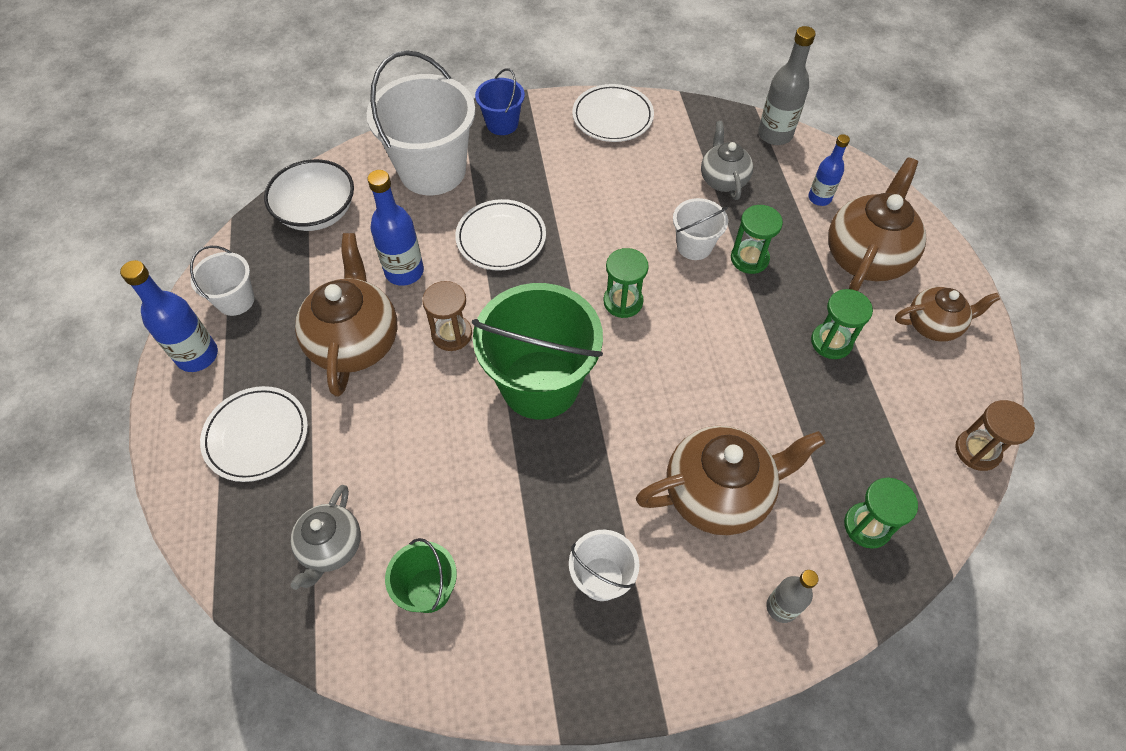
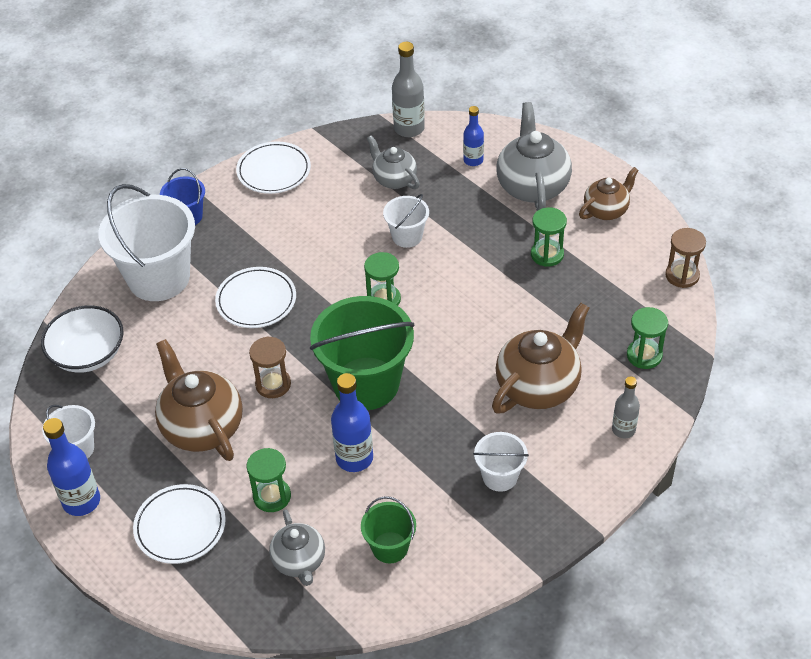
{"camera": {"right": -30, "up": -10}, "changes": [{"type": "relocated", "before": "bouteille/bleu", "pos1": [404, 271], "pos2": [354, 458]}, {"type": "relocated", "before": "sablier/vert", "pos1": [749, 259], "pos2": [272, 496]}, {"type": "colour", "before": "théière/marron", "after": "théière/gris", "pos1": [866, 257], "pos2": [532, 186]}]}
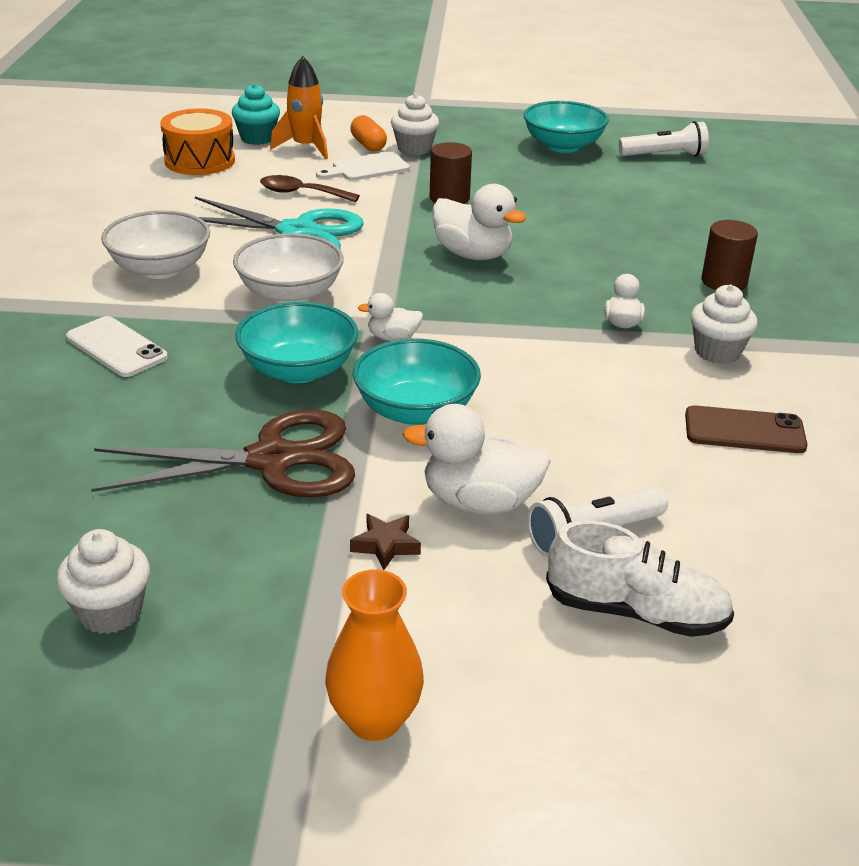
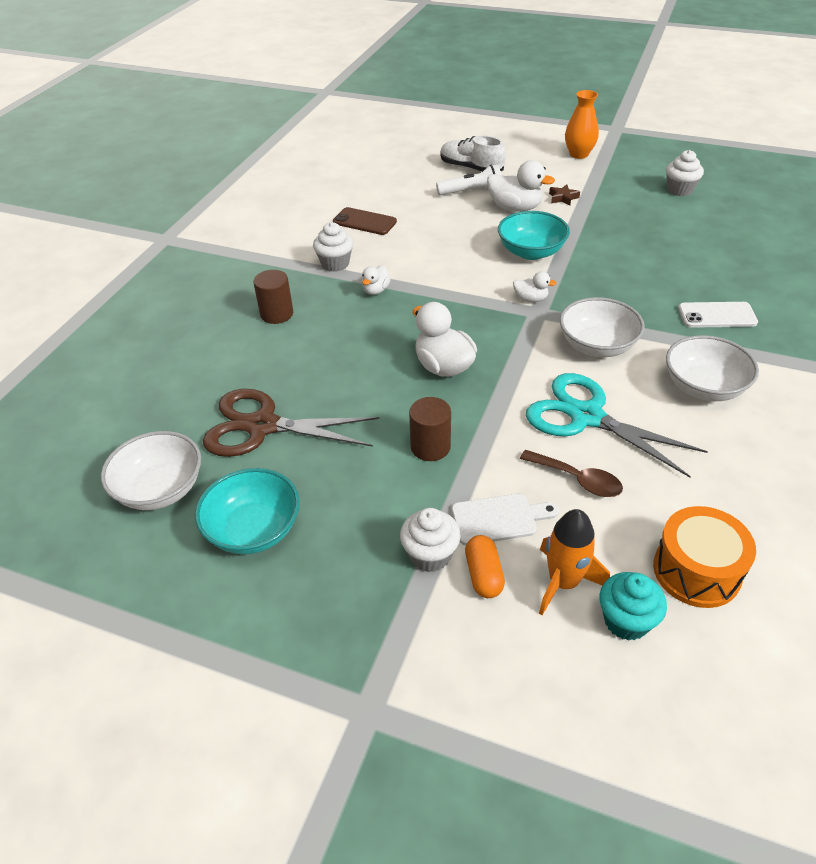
{"camera": {"right": -160, "up": 10}, "changes": [{"type": "spun", "before": "téléphone/blanc", "pos1": [116, 347], "pos2": [717, 315], "turn": -60}, {"type": "relocated", "before": "ciseaux/marron", "pos1": [272, 460], "pos2": [262, 426]}, {"type": "missing", "before": "bol/turquoise", "pos1": [298, 370]}, {"type": "exchanged", "before": "lampe de poche/blanc", "after": "bol/blanc", "pos1": [664, 155], "pos2": [160, 489]}]}
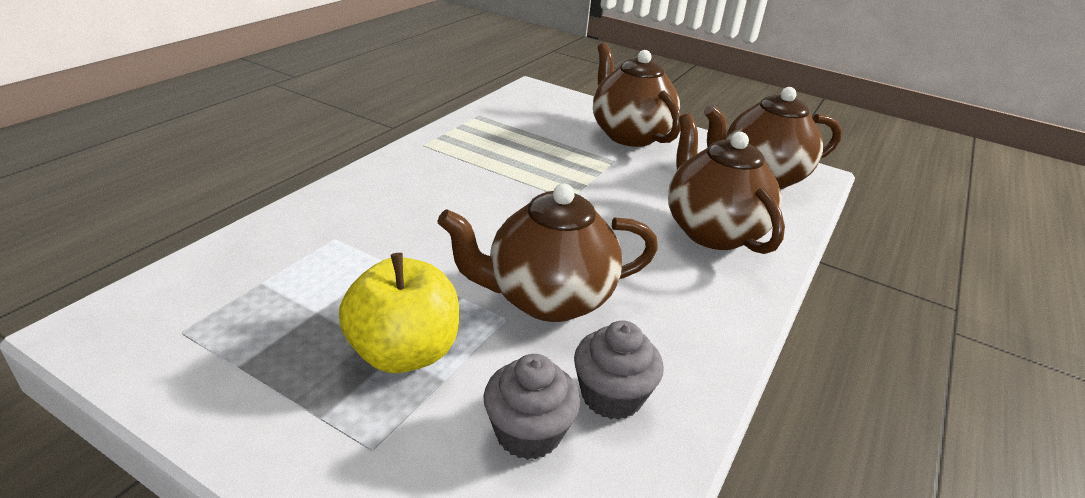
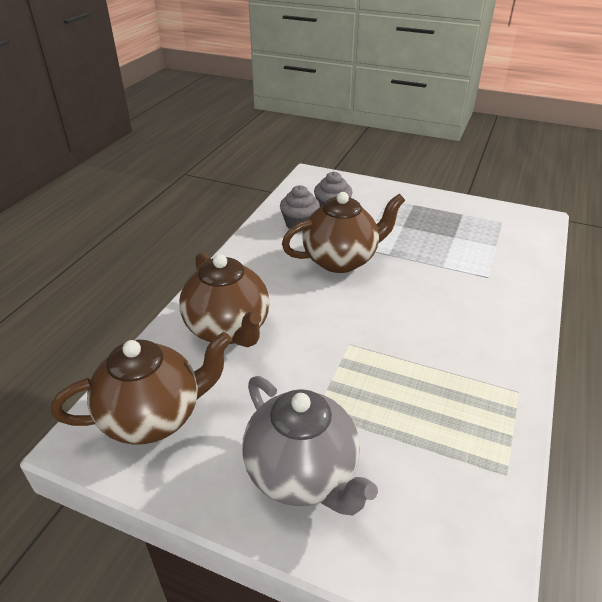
{"camera": {"right": 175, "up": 5}, "changes": [{"type": "missing", "before": "pomme/jaune", "pos1": [404, 352]}, {"type": "colour", "before": "théière/marron", "after": "théière/gris", "pos1": [628, 135], "pos2": [303, 474]}]}
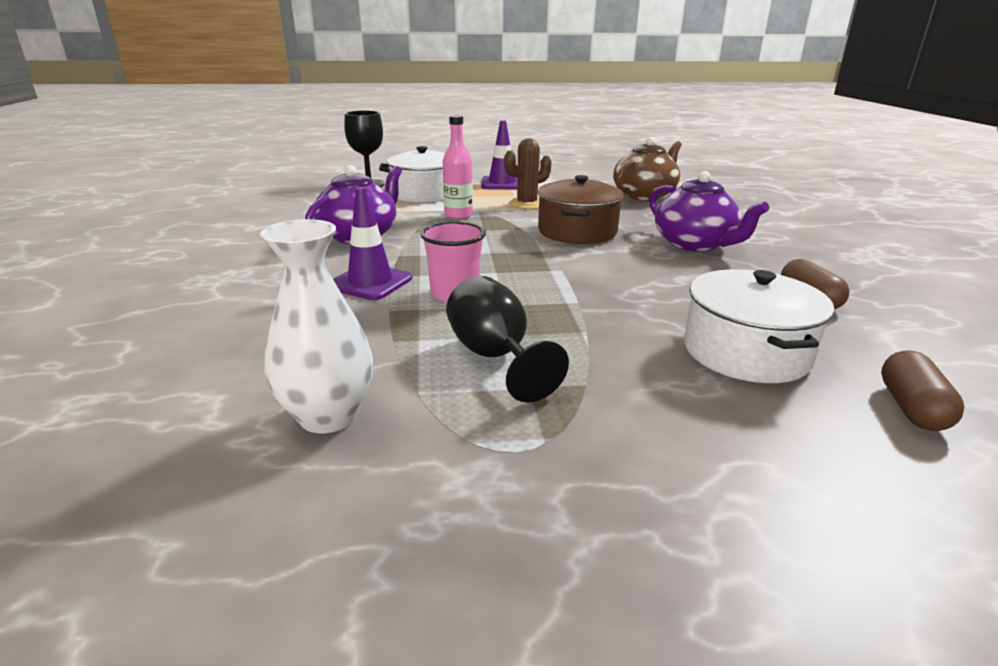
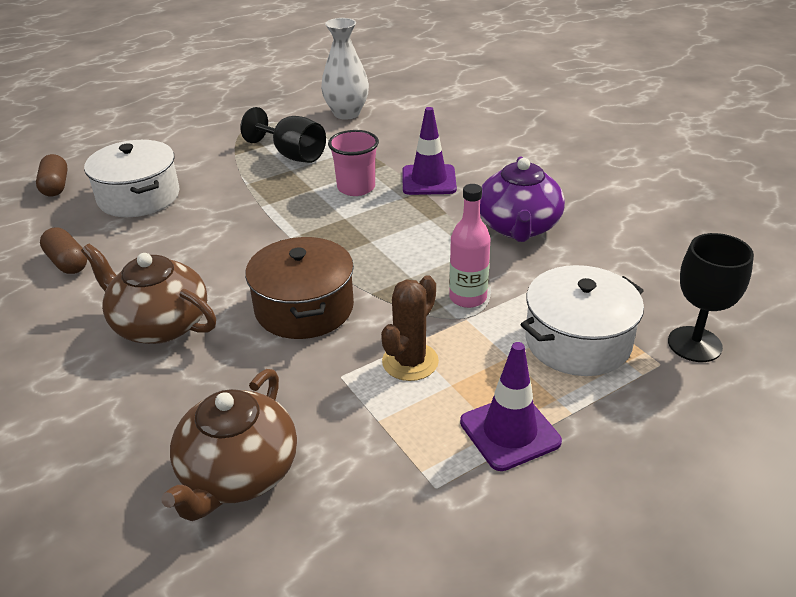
{"camera": {"right": 155, "up": 10}, "changes": [{"type": "colour", "before": "théière/violet", "after": "théière/marron", "pos1": [694, 244], "pos2": [160, 324]}]}
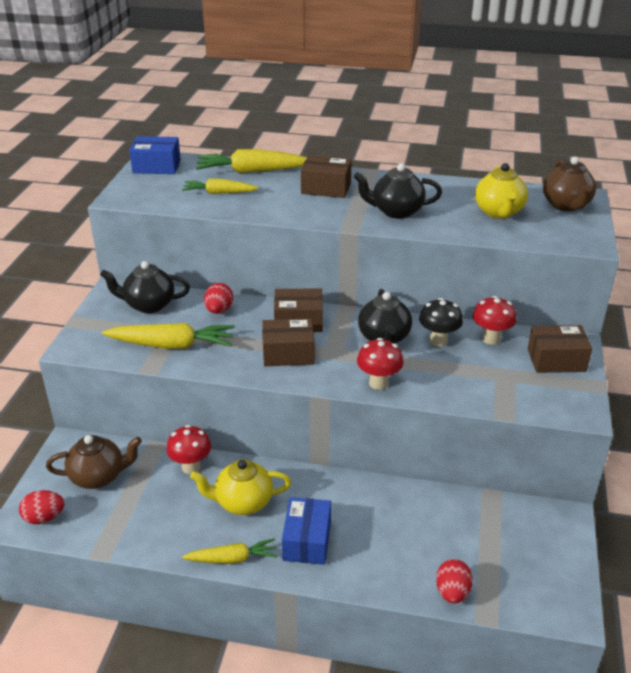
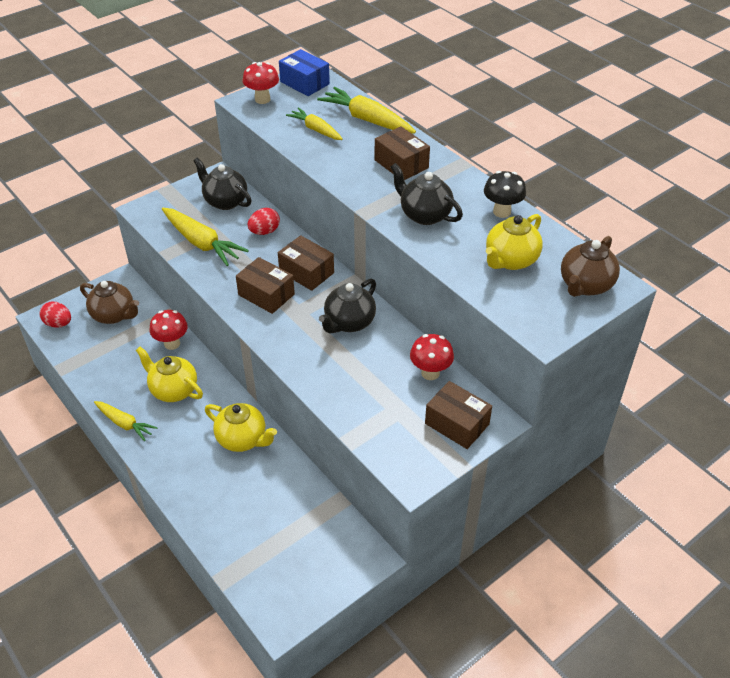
{"camera": {"right": 40, "up": 10}, "changes": [{"type": "missing", "before": "boîte/bleu", "pos1": [307, 541]}, {"type": "relocated", "before": "champignon/rouge", "pos1": [378, 383], "pos2": [262, 99]}, {"type": "relocated", "before": "champignon/noir", "pos1": [438, 341], "pos2": [502, 212]}, {"type": "missing", "before": "œuf/rouge", "pos1": [452, 592]}, {"type": "appeared", "after": "théière/jaune", "pos2": [242, 439]}]}
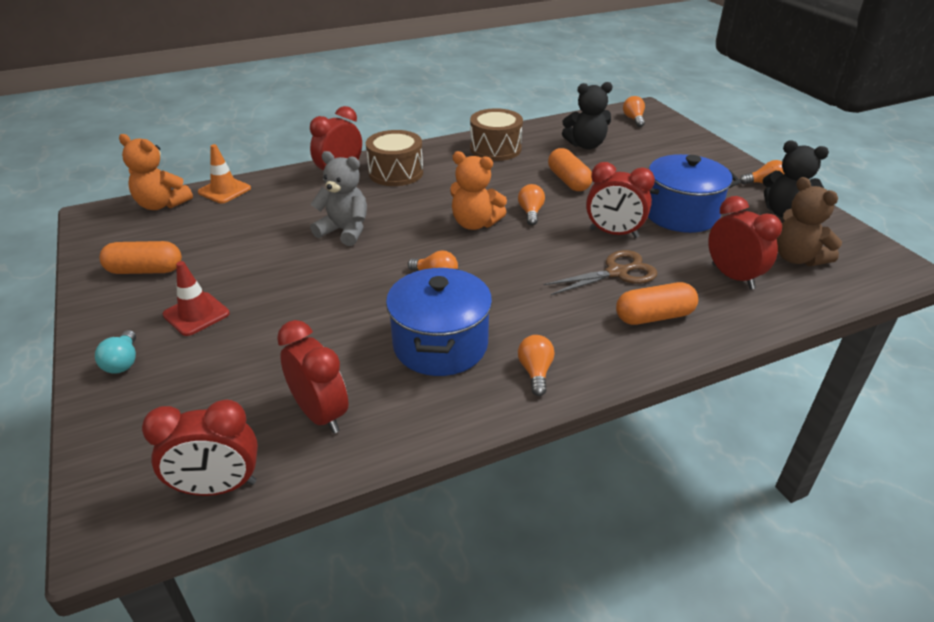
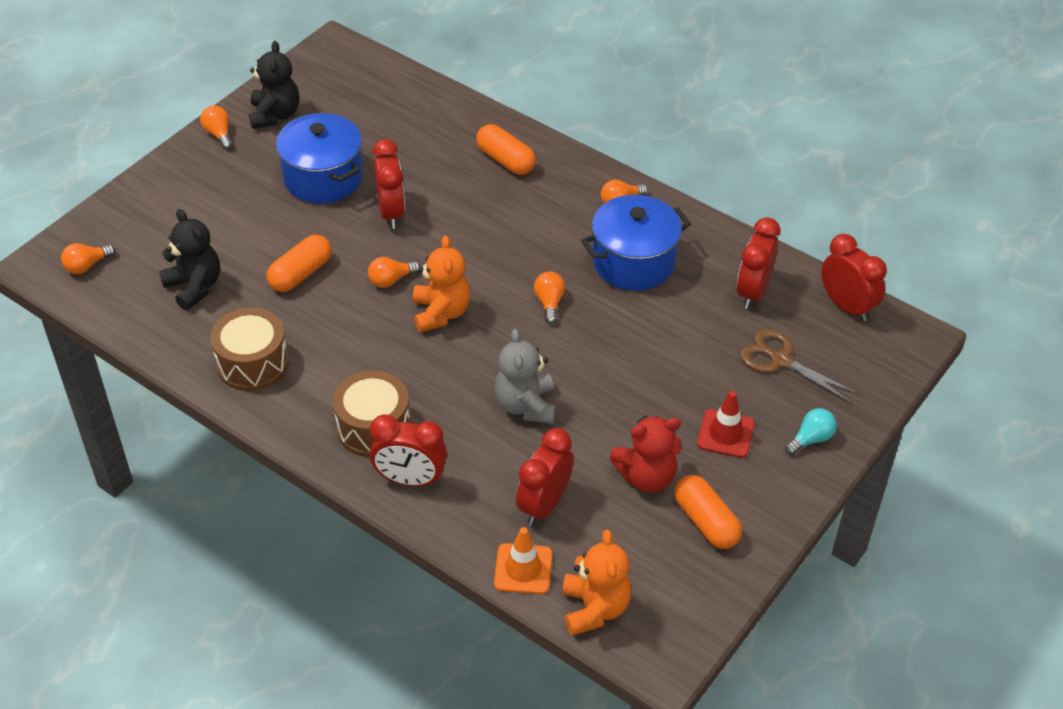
{"camera": {"right": -120, "up": 10}, "changes": [{"type": "relocated", "before": "ciseaux/marron", "pos1": [617, 272], "pos2": [780, 360]}, {"type": "relocated", "before": "réveil/rouge", "pos1": [732, 276], "pos2": [544, 504]}, {"type": "missing", "before": "ours en peluche/marron", "pos1": [797, 258]}, {"type": "appeared", "after": "ours en peluche/rouge", "pos2": [646, 476]}]}
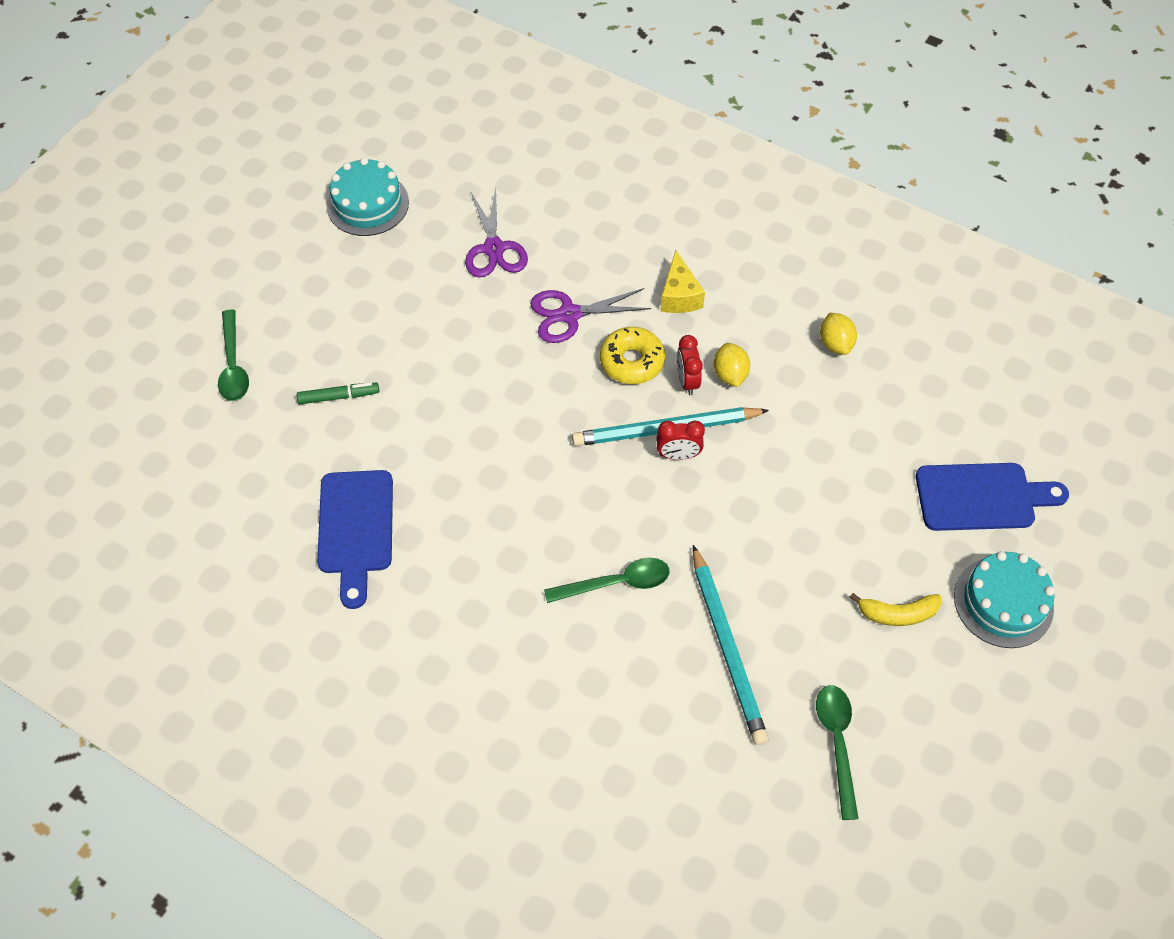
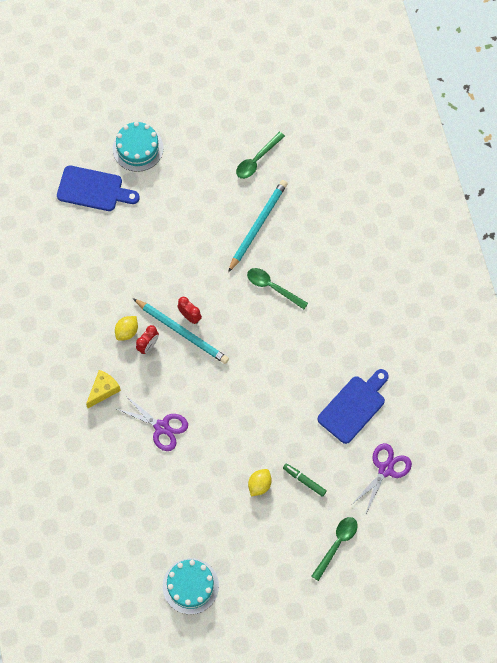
{"camera": {"right": -135, "up": 10}, "changes": [{"type": "relocated", "before": "ciseaux/violet", "pos1": [494, 248], "pos2": [385, 469]}, {"type": "missing", "before": "beignet/jaune", "pos1": [632, 361]}, {"type": "relocated", "before": "citron/jaune", "pos1": [835, 343], "pos2": [259, 485]}, {"type": "missing", "before": "banane/jaune", "pos1": [897, 614]}, {"type": "spun", "before": "planche à découper/bleu", "pos1": [981, 497], "pos2": [93, 189], "turn": 150}]}
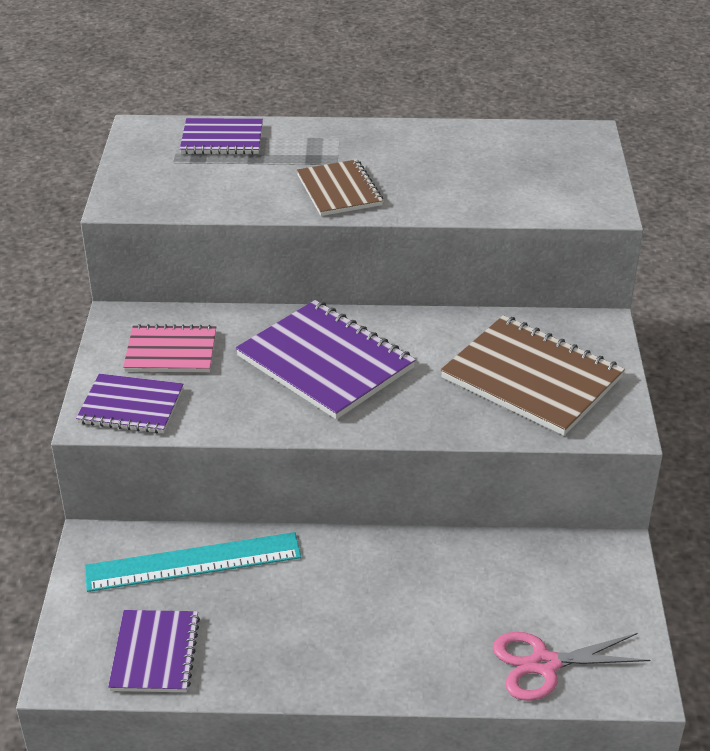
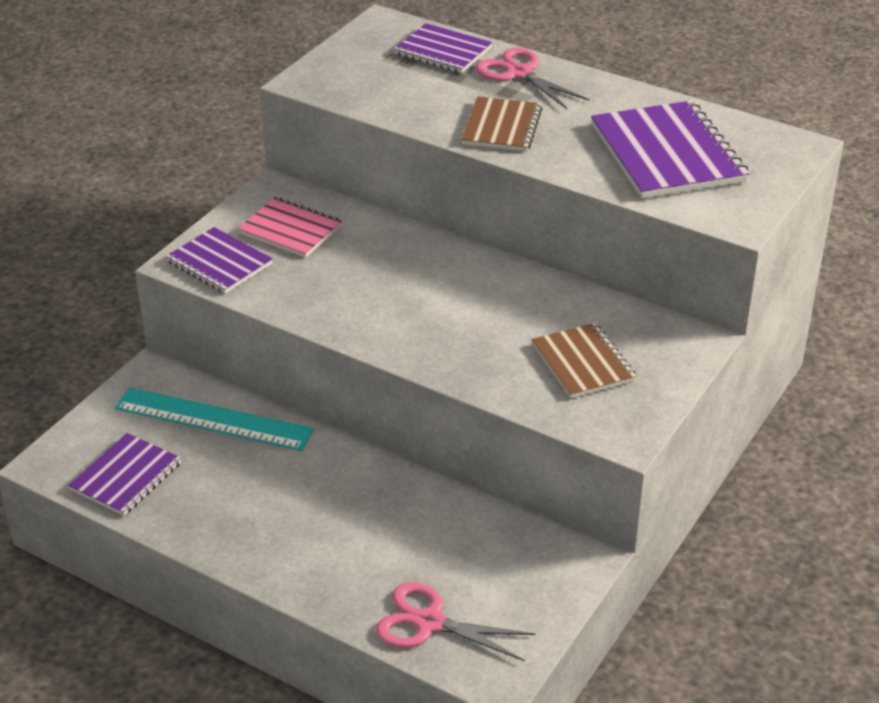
{"camera": {"right": 30, "up": 0}, "changes": [{"type": "relocated", "before": "carnet/violet", "pos1": [325, 362], "pos2": [667, 153]}, {"type": "size", "before": "carnet/marron", "pos1": [531, 378], "pos2": [582, 363], "scale": 0.6}, {"type": "appeared", "after": "ciseaux/rose", "pos2": [519, 73]}]}
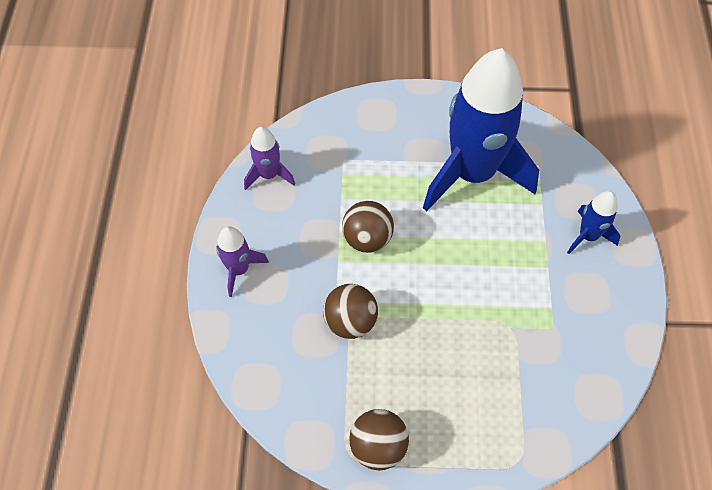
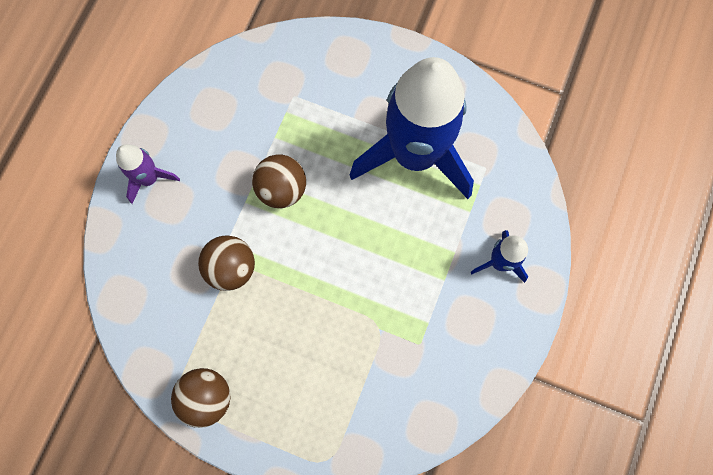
{"camera": {"right": 20, "up": 15}, "changes": [{"type": "missing", "before": "fusée/violet", "pos1": [269, 175]}]}
